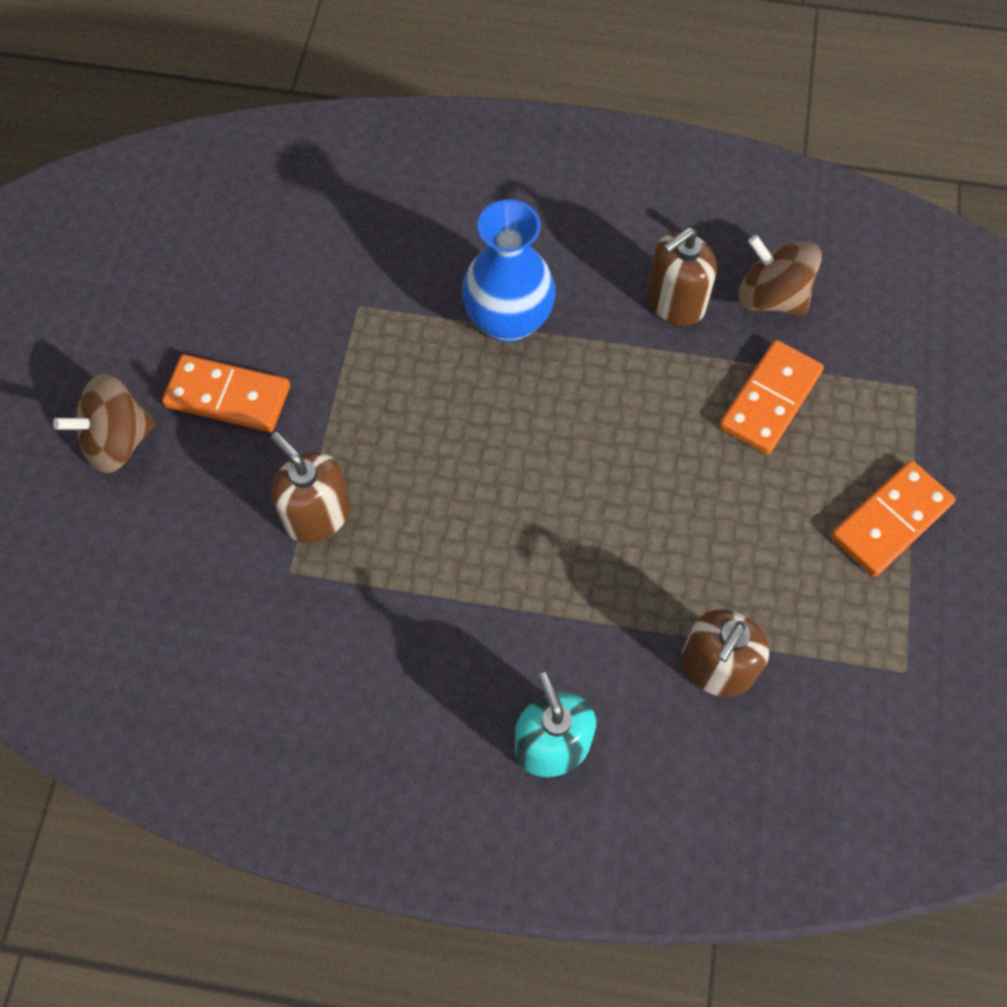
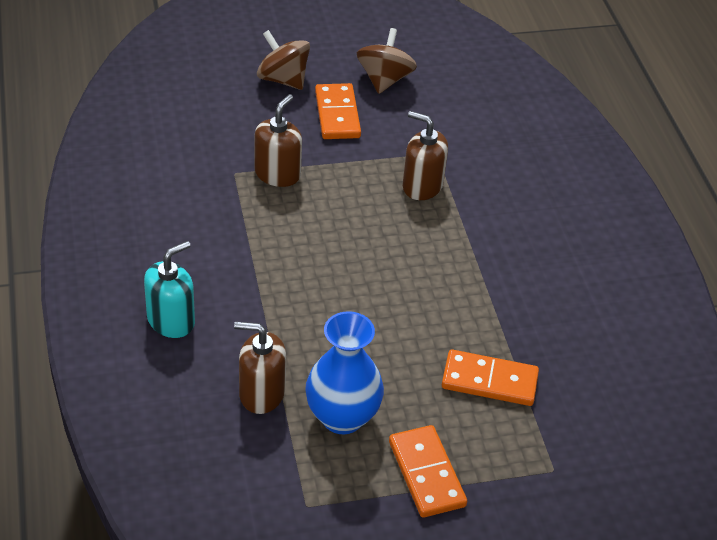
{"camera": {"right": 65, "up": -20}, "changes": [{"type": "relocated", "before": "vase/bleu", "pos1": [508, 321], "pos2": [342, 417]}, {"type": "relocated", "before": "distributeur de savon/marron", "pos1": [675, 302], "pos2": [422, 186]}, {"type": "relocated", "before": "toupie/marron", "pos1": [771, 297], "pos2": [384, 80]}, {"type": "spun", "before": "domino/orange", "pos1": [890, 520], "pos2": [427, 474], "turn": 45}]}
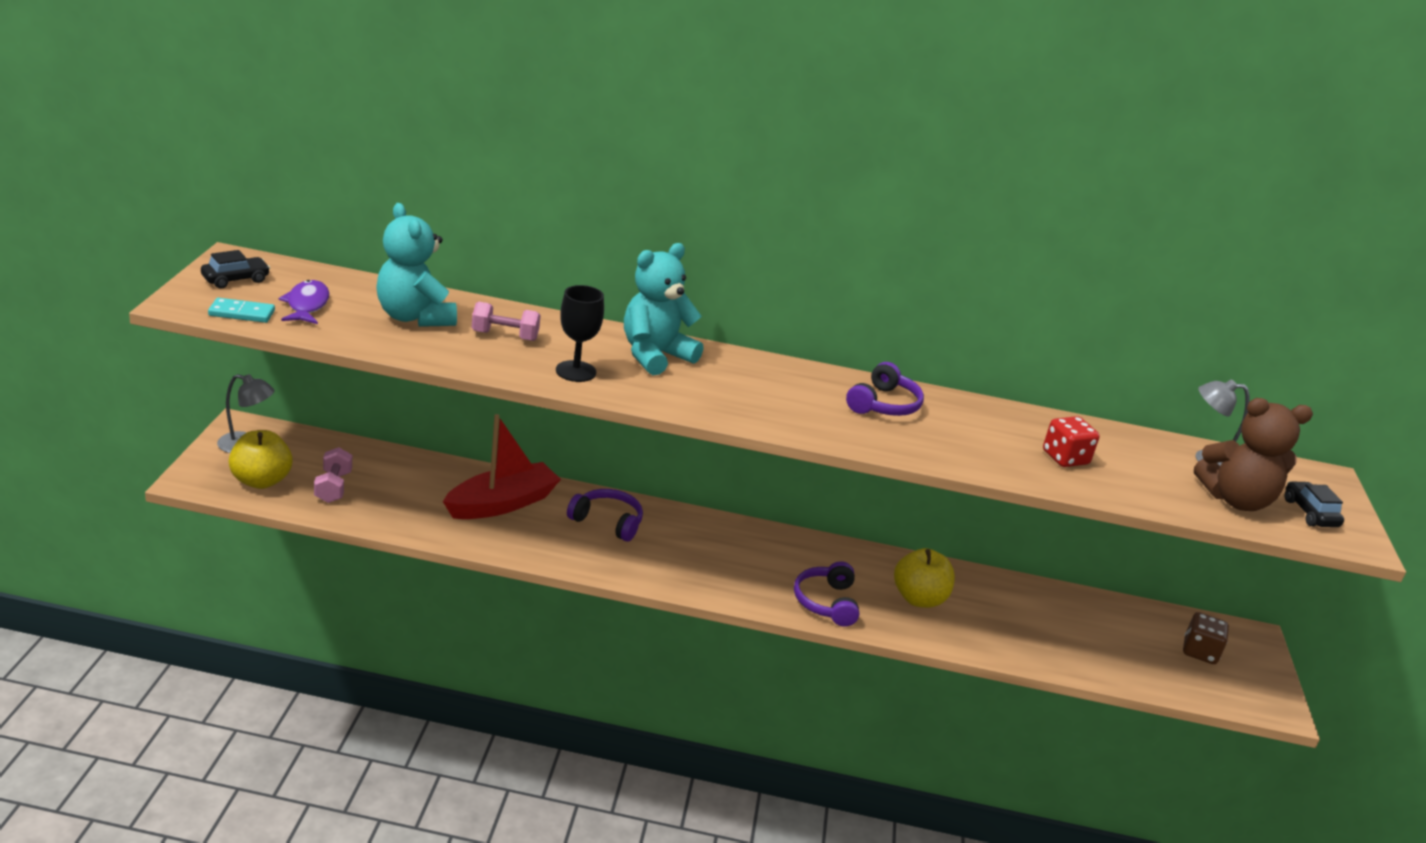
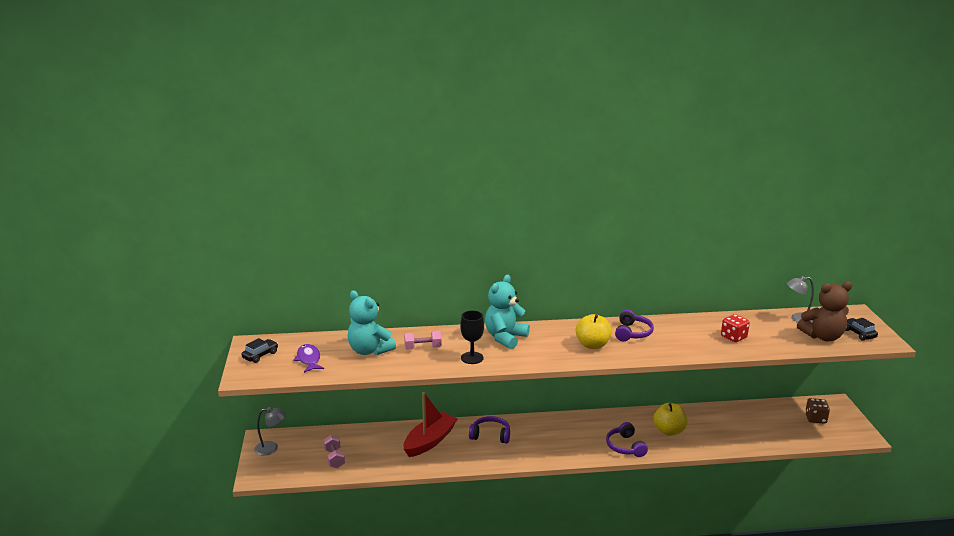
{"camera": {"right": -10, "up": -5}, "changes": [{"type": "missing", "before": "domino/turquoise", "pos1": [241, 313]}, {"type": "relocated", "before": "pomme/jaune", "pos1": [261, 481], "pos2": [592, 345]}]}
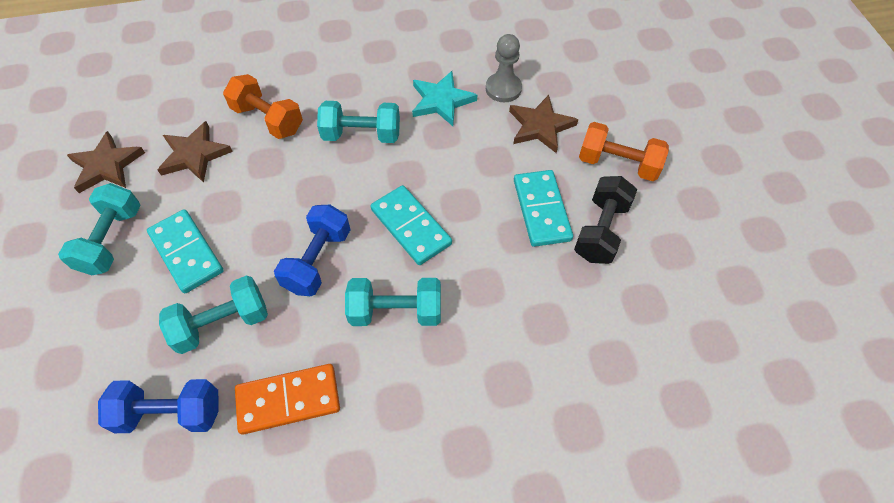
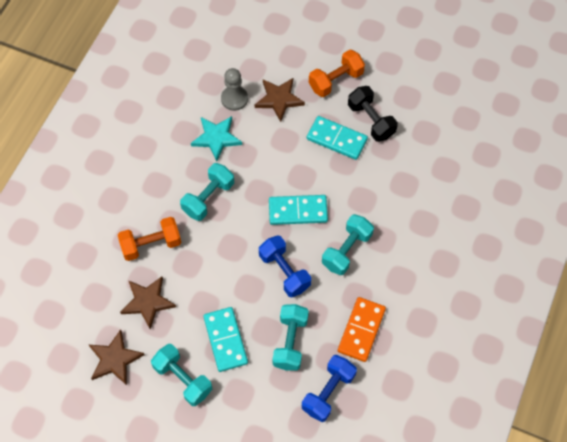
{"camera": {"right": -55, "up": 5}, "changes": [{"type": "spun", "before": "domino/turquoise", "pos1": [186, 253], "pos2": [225, 340], "turn": 75}]}
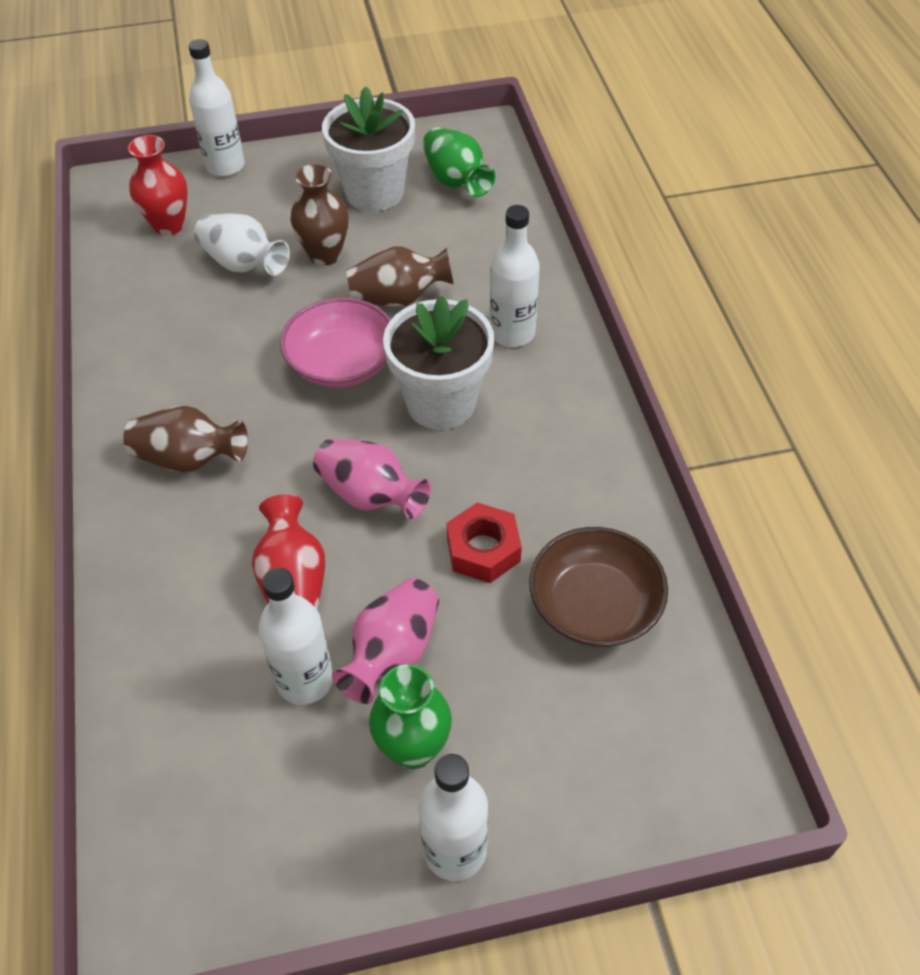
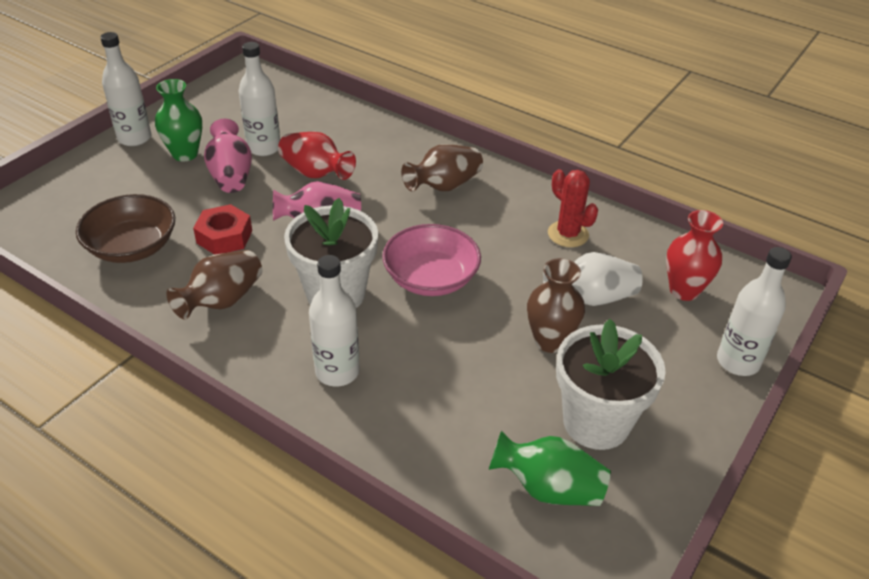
{"camera": {"right": 135, "up": -10}, "changes": [{"type": "relocated", "before": "vase/marron", "pos1": [399, 298], "pos2": [222, 301]}, {"type": "appeared", "after": "cactus/rouge", "pos2": [568, 234]}]}
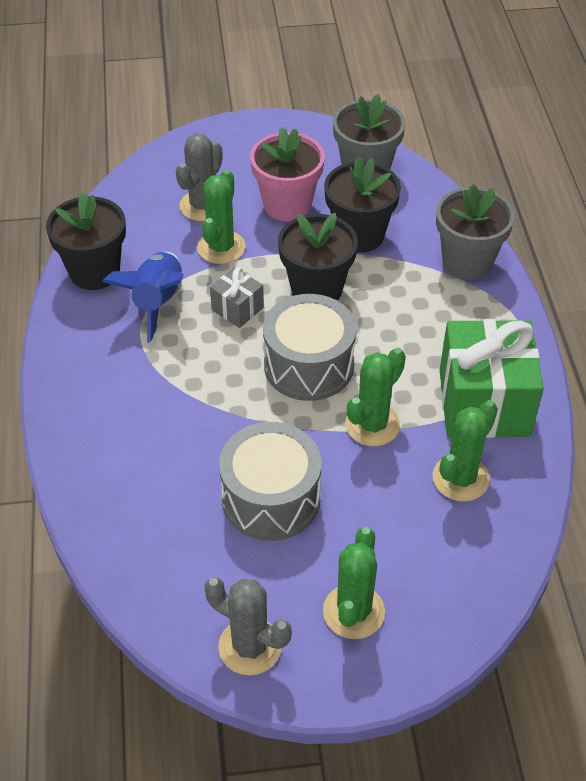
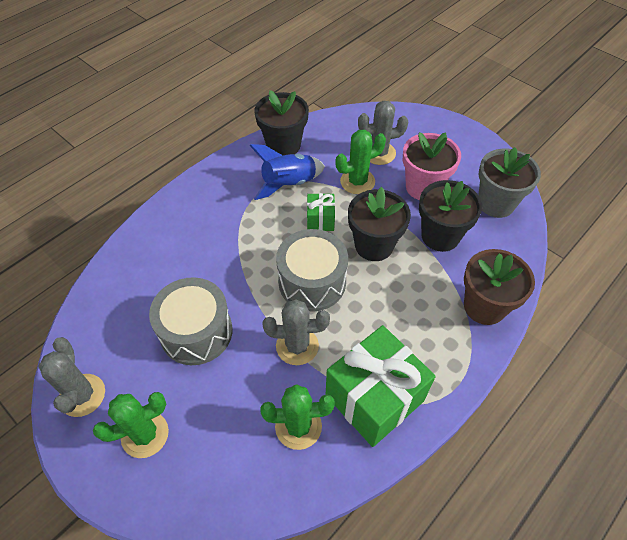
{"camera": {"right": 50, "up": 5}, "changes": [{"type": "colour", "before": "cadeau/gris", "after": "cadeau/vert", "pos1": [237, 309], "pos2": [320, 220]}, {"type": "colour", "before": "cactus/vert", "after": "cactus/gris", "pos1": [372, 425], "pos2": [297, 346]}, {"type": "colour", "before": "pot de fleurs/gris", "after": "pot de fleurs/marron", "pos1": [467, 262], "pos2": [484, 306]}]}
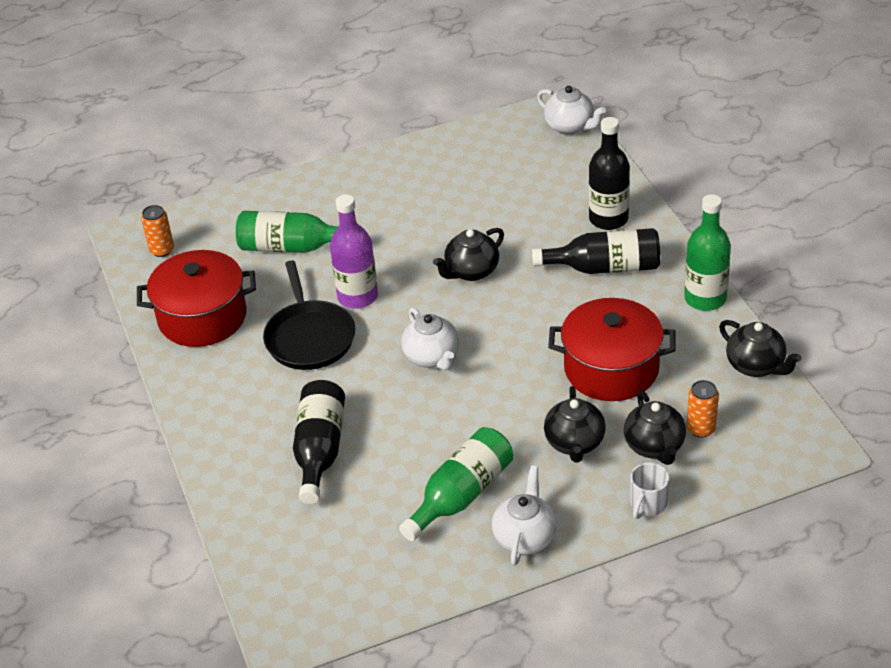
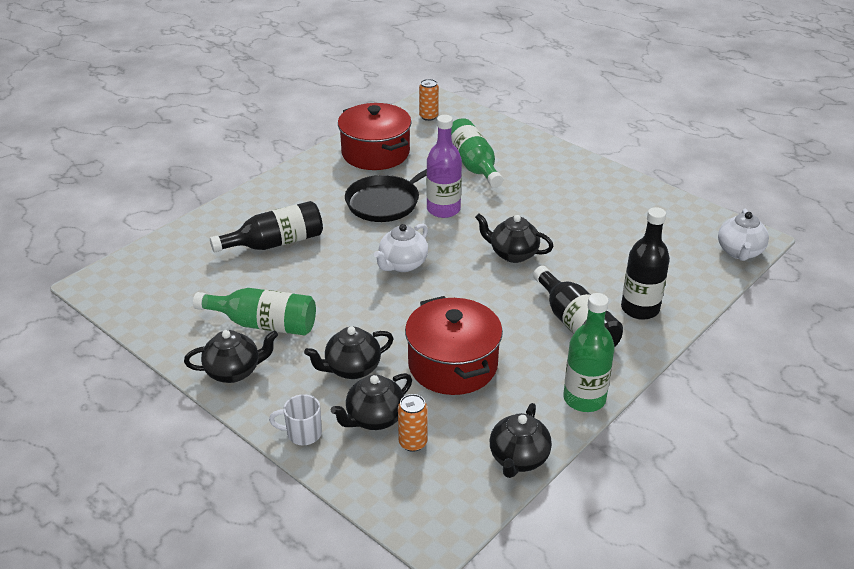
{"camera": {"right": 60, "up": -5}, "changes": [{"type": "colour", "before": "théière/blanc", "after": "théière/noir", "pos1": [525, 537], "pos2": [234, 371]}]}
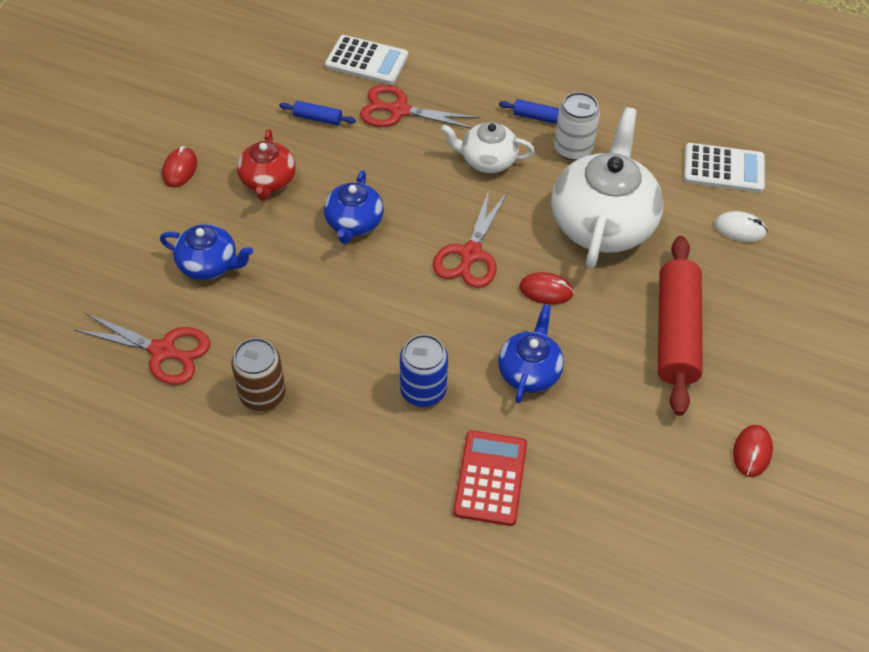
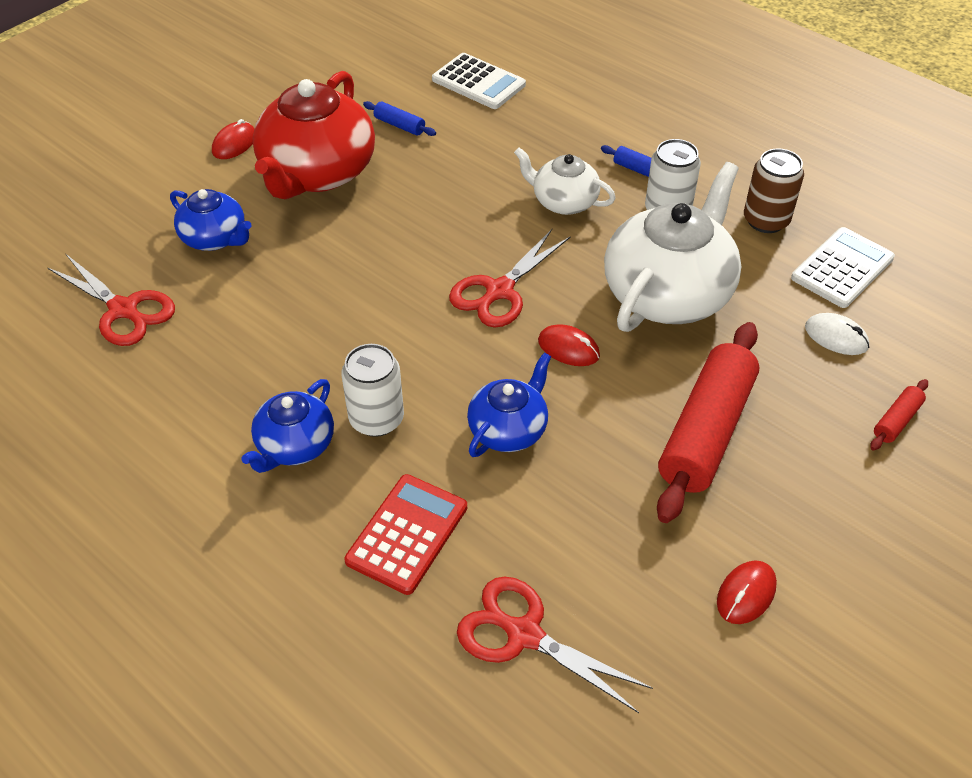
{"camera": {"right": 20, "up": -5}, "changes": [{"type": "relocated", "before": "canette/marron", "pos1": [262, 394], "pos2": [766, 220]}, {"type": "size", "before": "théière/rouge", "pos1": [268, 181], "pos2": [317, 173], "scale": 1.84}, {"type": "relocated", "before": "théière/bleu", "pos1": [354, 223], "pos2": [295, 445]}, {"type": "relocated", "before": "ciseaux/rouge", "pos1": [399, 111], "pos2": [524, 634]}, {"type": "colour", "before": "canette/bleu", "after": "canette/blanc", "pos1": [423, 391], "pos2": [376, 419]}, {"type": "spun", "before": "calculatrice/blanc", "pos1": [723, 169], "pos2": [842, 268], "turn": -75}, {"type": "appeared", "after": "rouleau à pâtisserie/rouge", "pos2": [896, 420]}]}
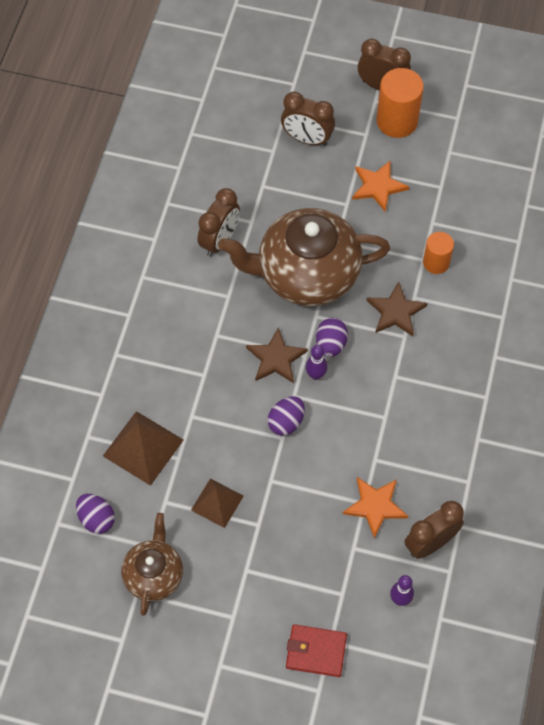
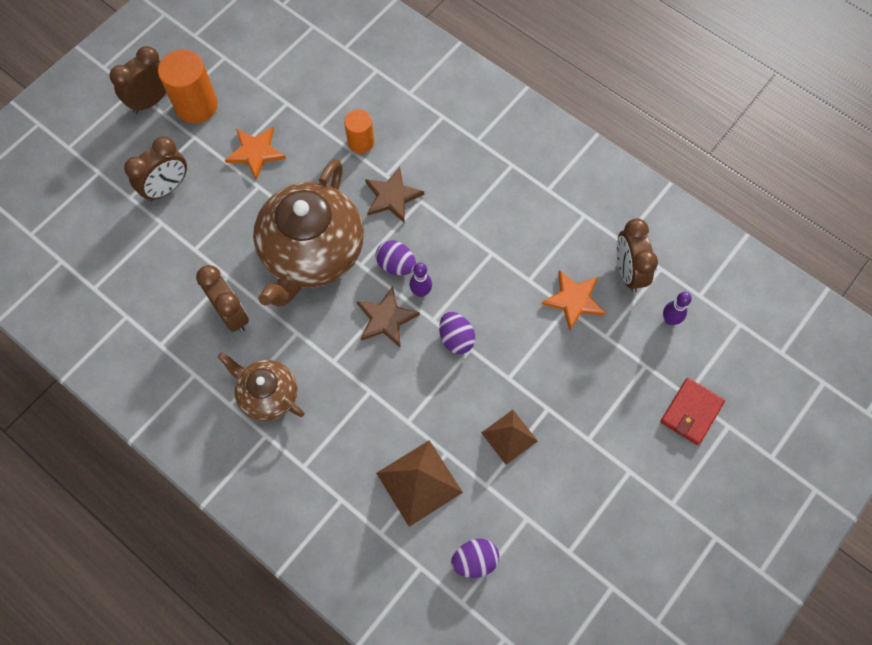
{"camera": {"right": -65, "up": 5}, "changes": [{"type": "relocated", "before": "théière/marron", "pos1": [154, 575], "pos2": [268, 395]}]}
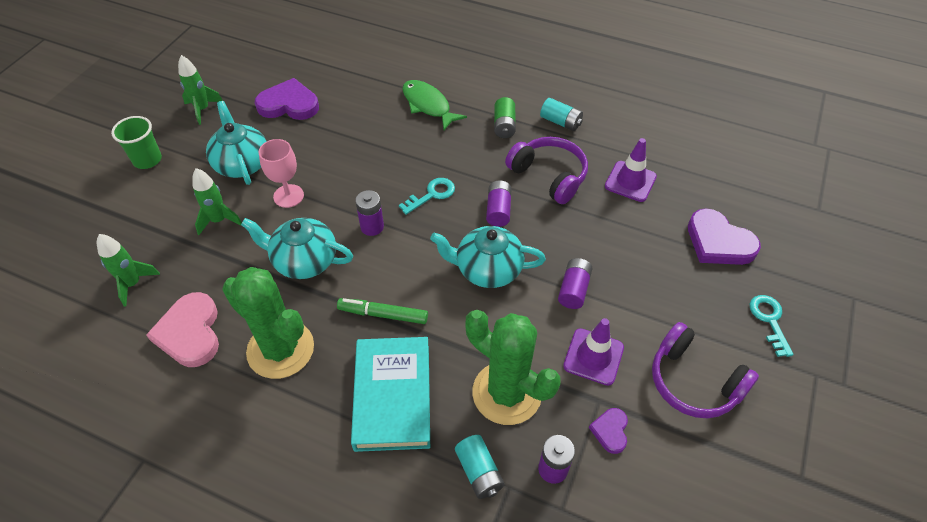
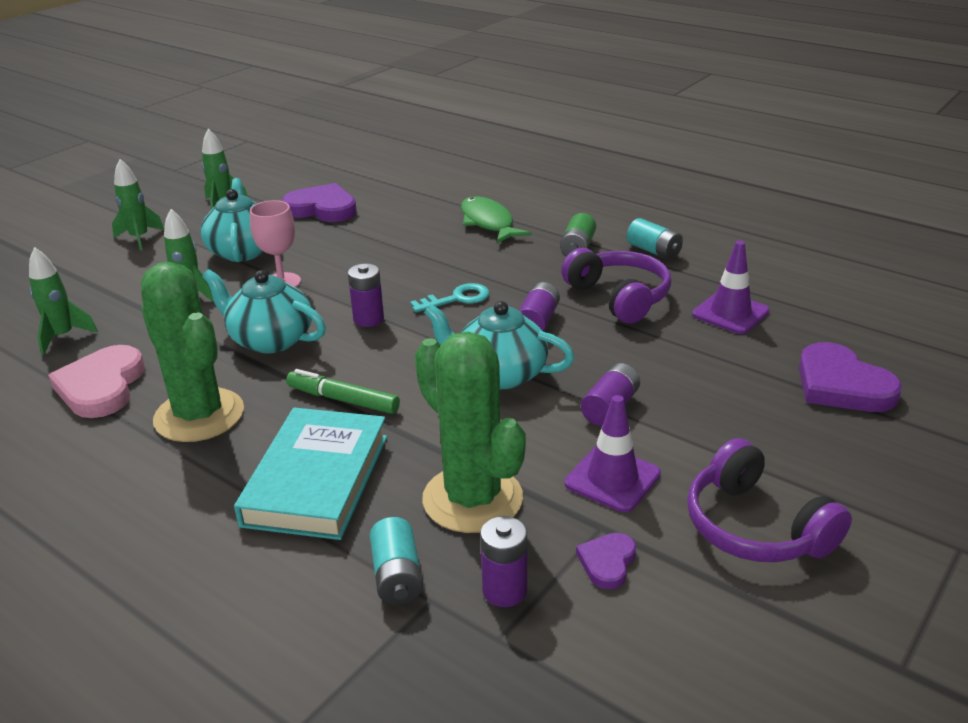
{"camera": {"right": 15, "up": -20}, "changes": [{"type": "exchanged", "before": "gobelet/vert", "after": "fusée/vert", "pos1": [147, 160], "pos2": [139, 238]}, {"type": "missing", "before": "clé/turquoise", "pos1": [769, 320]}]}
